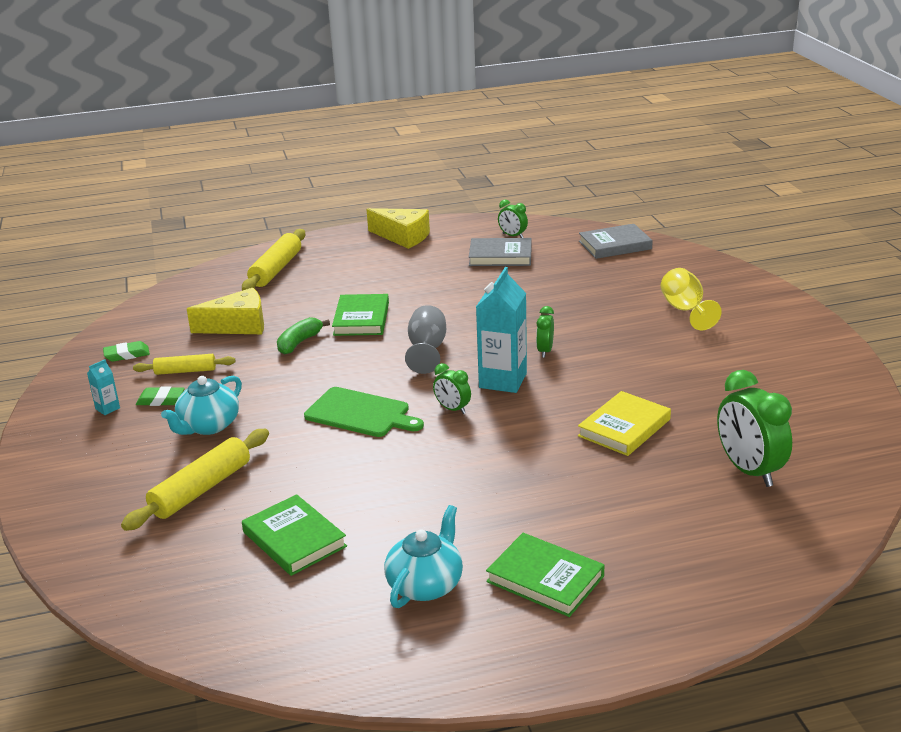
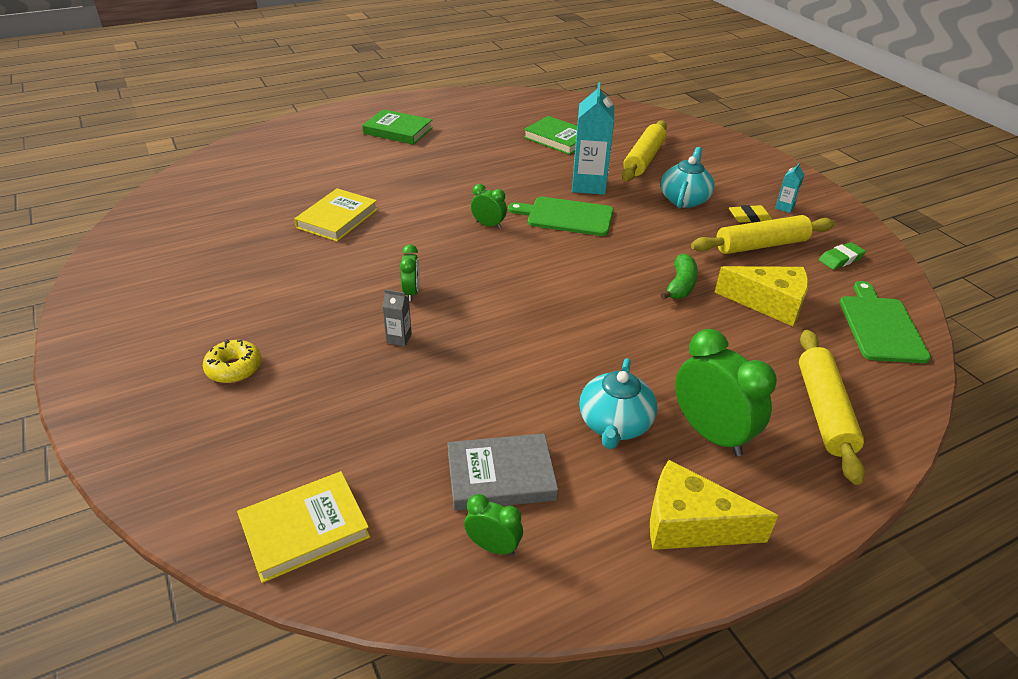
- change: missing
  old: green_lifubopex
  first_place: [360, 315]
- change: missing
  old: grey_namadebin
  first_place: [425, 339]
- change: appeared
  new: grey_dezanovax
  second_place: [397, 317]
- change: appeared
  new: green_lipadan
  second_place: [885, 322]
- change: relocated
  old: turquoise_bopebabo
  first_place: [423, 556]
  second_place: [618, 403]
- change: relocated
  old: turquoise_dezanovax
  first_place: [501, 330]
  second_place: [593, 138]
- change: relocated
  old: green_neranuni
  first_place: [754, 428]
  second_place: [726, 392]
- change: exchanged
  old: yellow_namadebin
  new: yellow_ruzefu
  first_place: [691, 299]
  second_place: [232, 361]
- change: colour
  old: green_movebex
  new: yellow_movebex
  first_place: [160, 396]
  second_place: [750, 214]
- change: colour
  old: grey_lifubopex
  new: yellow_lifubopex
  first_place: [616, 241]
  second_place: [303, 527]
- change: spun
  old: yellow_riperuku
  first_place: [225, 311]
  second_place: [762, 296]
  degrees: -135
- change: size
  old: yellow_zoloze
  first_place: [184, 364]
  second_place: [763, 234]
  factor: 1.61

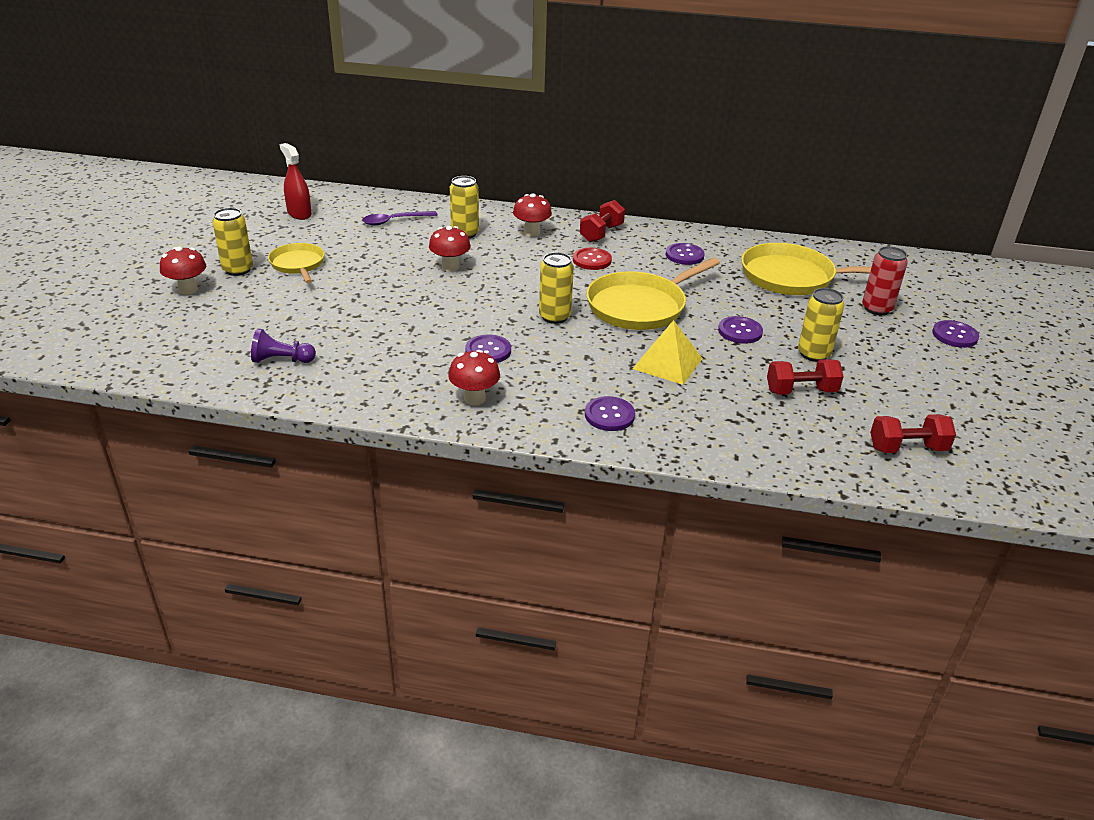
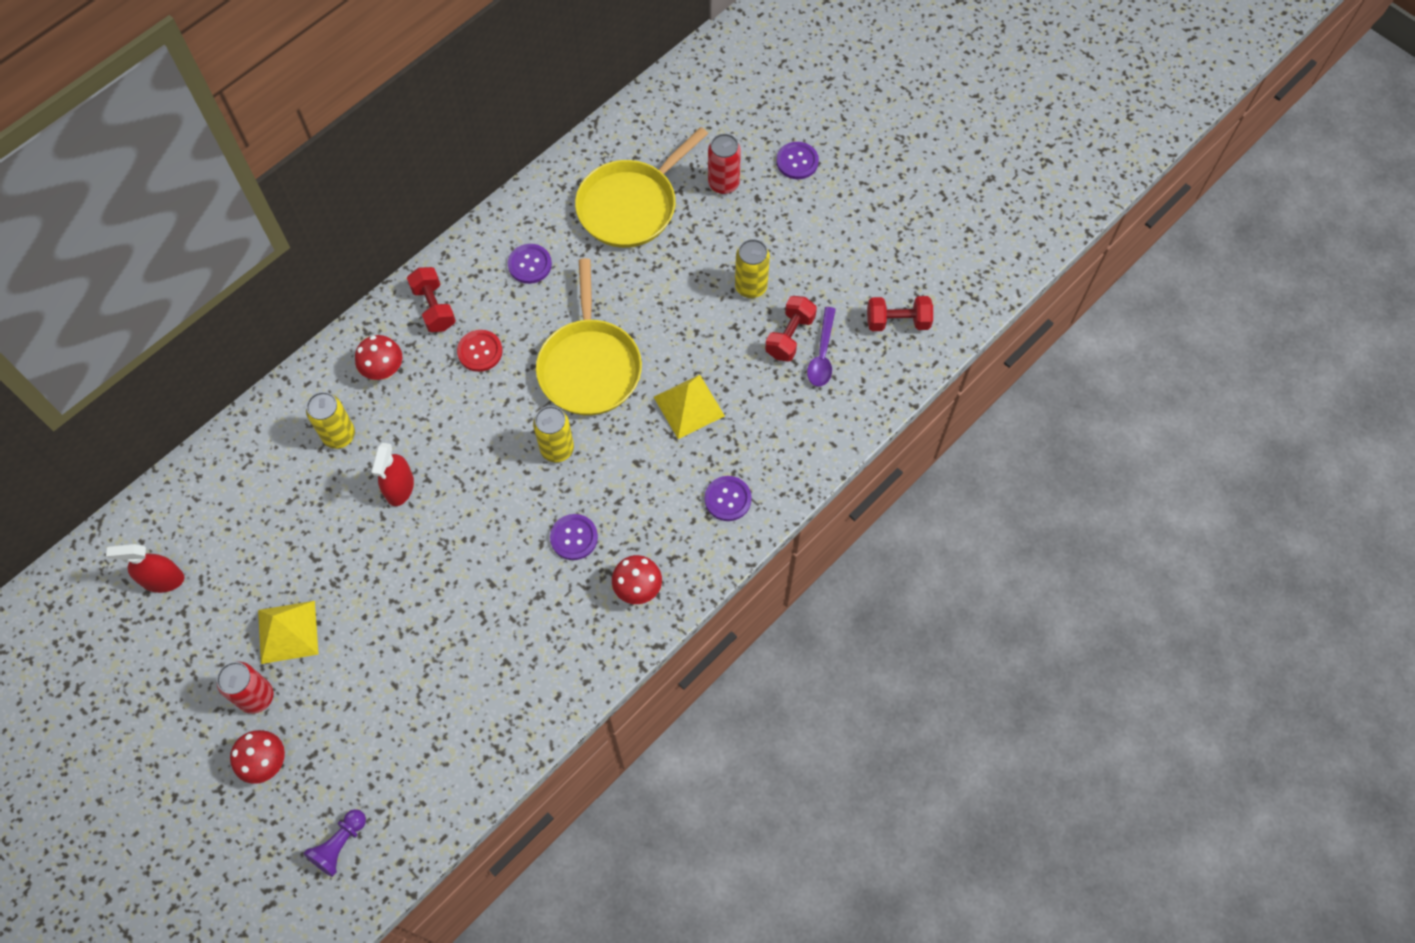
- change: missing
  old: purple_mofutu
  first_place: [740, 330]
- change: relocated
  old: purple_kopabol
  first_place: [283, 345]
  second_place: [334, 843]
- change: relocated
  old: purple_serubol
  first_place: [399, 218]
  second_place: [821, 347]
- change: exchanged
  old: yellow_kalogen
  new: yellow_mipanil
  first_place: [296, 263]
  second_place: [288, 632]
- change: exchanged
  old: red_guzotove
  new: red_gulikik
  first_place: [450, 249]
  second_place: [392, 474]
- change: colour
  old: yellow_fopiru
  new: red_fopiru
  first_place: [232, 242]
  second_place: [245, 688]
- change: spun
  old: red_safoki
  first_place: [913, 433]
  second_place: [900, 313]
  degrees: 60

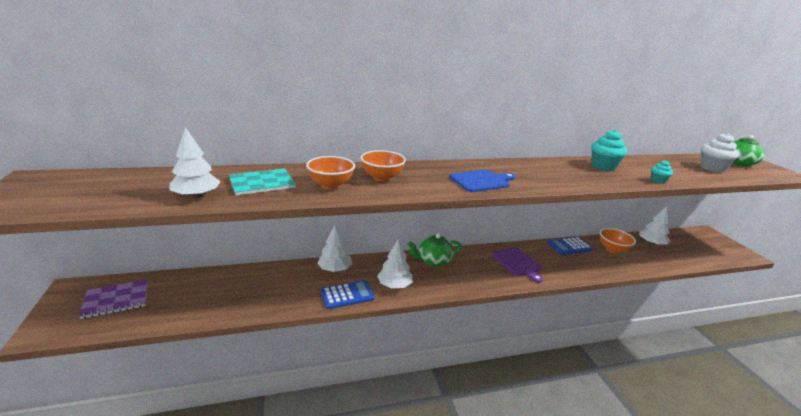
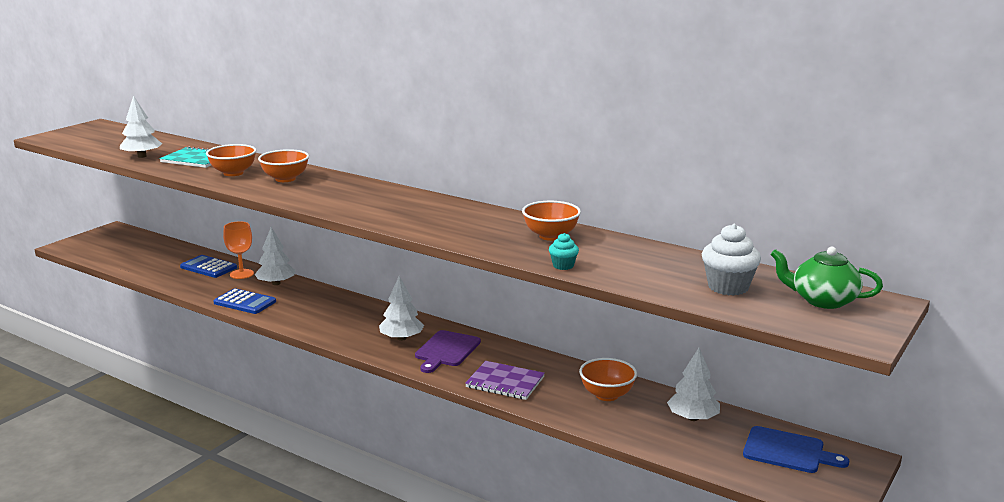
- change: missing
  old: green_bopebabo
  first_place: [434, 249]
- change: appeared
  new: orange_namadebin
  second_place: [238, 250]
- change: relocated
  old: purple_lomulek
  first_place: [113, 299]
  second_place: [505, 380]
- change: relocated
  old: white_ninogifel
  first_place: [395, 263]
  second_place: [401, 308]
- change: relocated
  old: blue_lipadan
  first_place: [482, 181]
  second_place: [796, 449]
- change: relocated
  old: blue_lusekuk
  first_place: [570, 246]
  second_place: [208, 266]
- change: exchanged
  old: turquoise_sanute
  new: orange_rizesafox
  first_place: [609, 150]
  second_place: [551, 221]

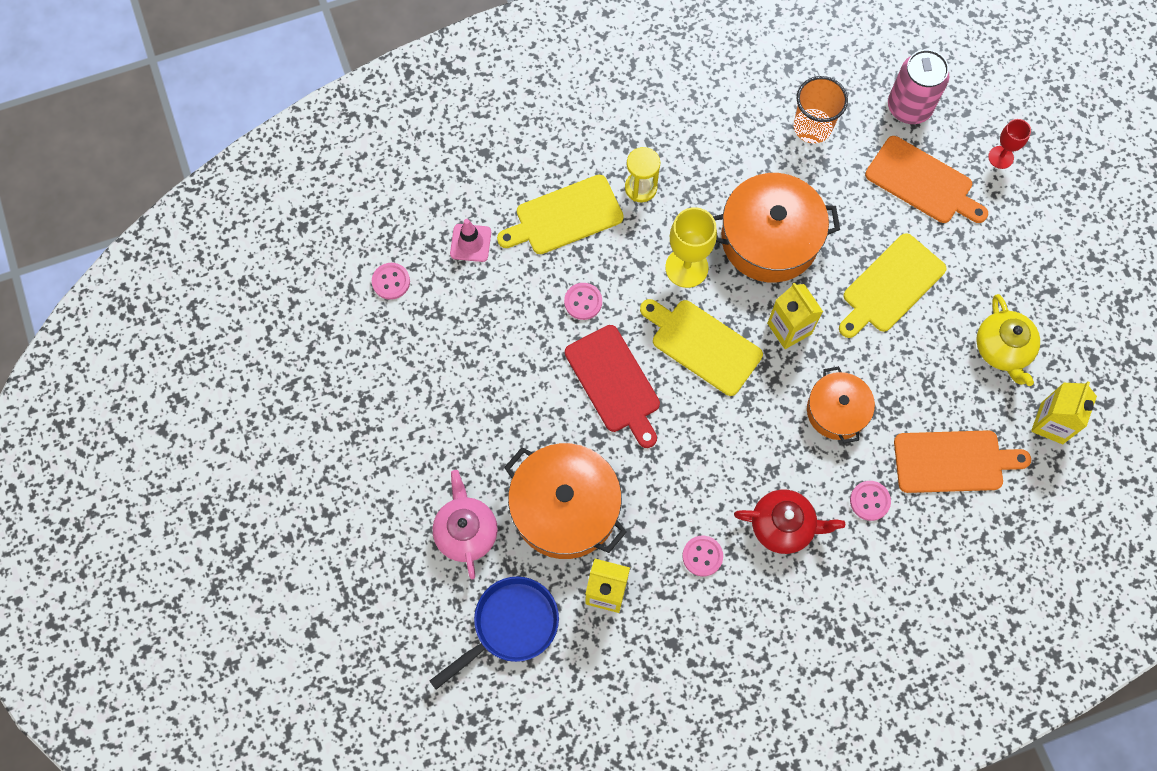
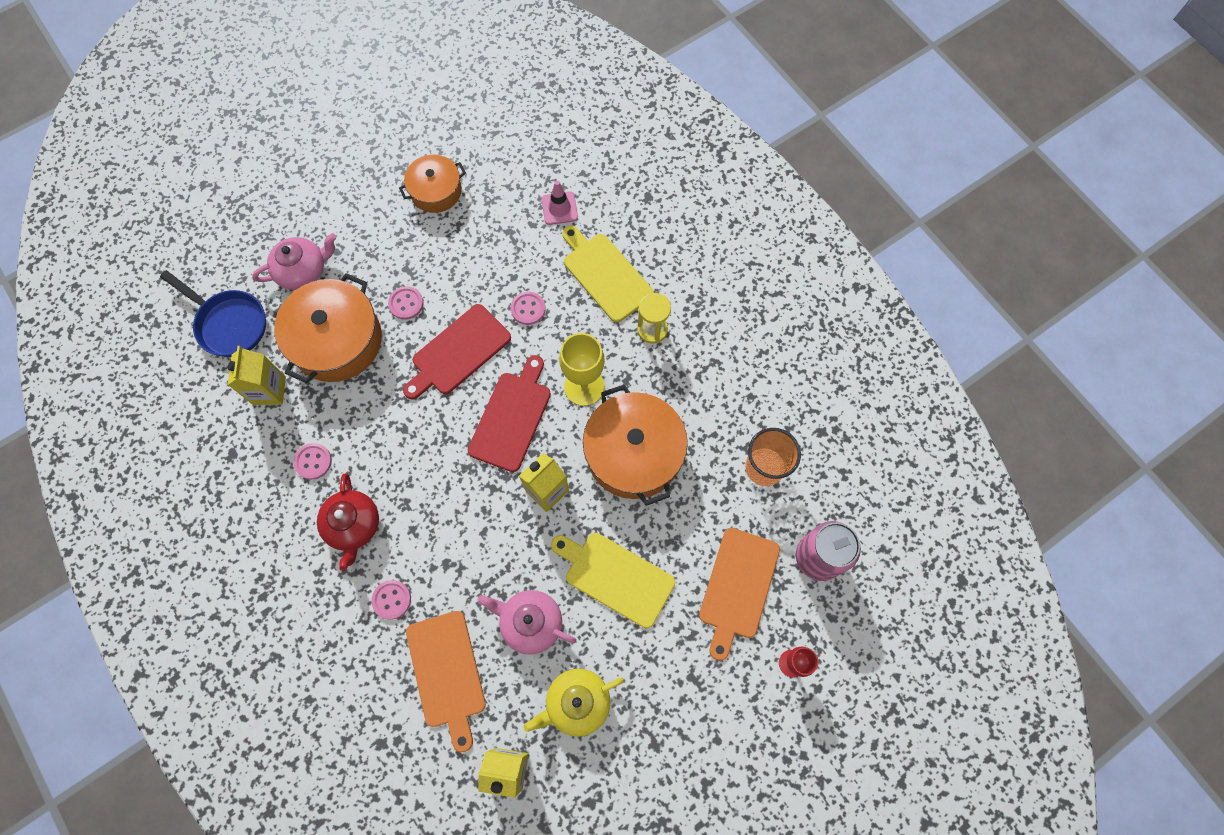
- change: appeared
  new: pink_bopebabo
  second_place: [526, 622]
- change: relocated
  old: pink_mofutu
  first_place: [391, 281]
  second_place: [405, 303]
- change: relocated
  old: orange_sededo
  first_place: [841, 404]
  second_place: [432, 183]
- change: colour
  old: yellow_lipadan
  new: red_lipadan
  first_place: [701, 347]
  second_place: [509, 413]

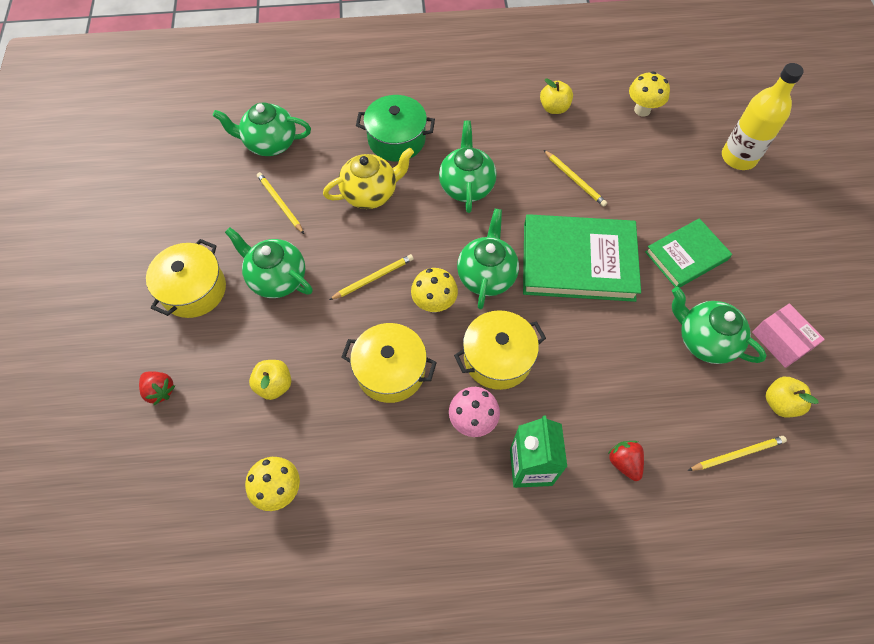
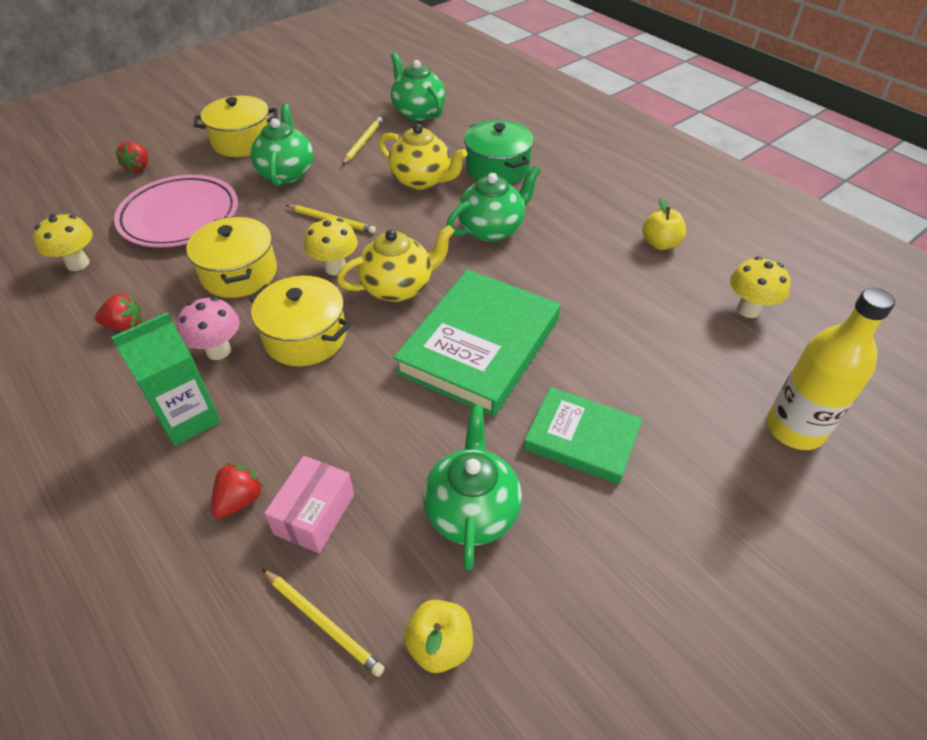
- change: missing
  old: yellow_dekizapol
  first_place: [575, 178]
- change: appeared
  new: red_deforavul
  second_place: [118, 312]
- change: relocated
  old: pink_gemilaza
  first_place: [788, 335]
  second_place: [309, 504]
- change: exchanged
  old: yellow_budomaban
  new: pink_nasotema
  first_place: [270, 380]
  second_place: [176, 211]
- change: colour
  old: green_bopebabo
  new: yellow_bopebabo
  first_place: [488, 259]
  second_place: [396, 263]
- change: spun
  old: green_lifubopex
  first_place: [582, 258]
  second_place: [476, 343]
  degrees: 60

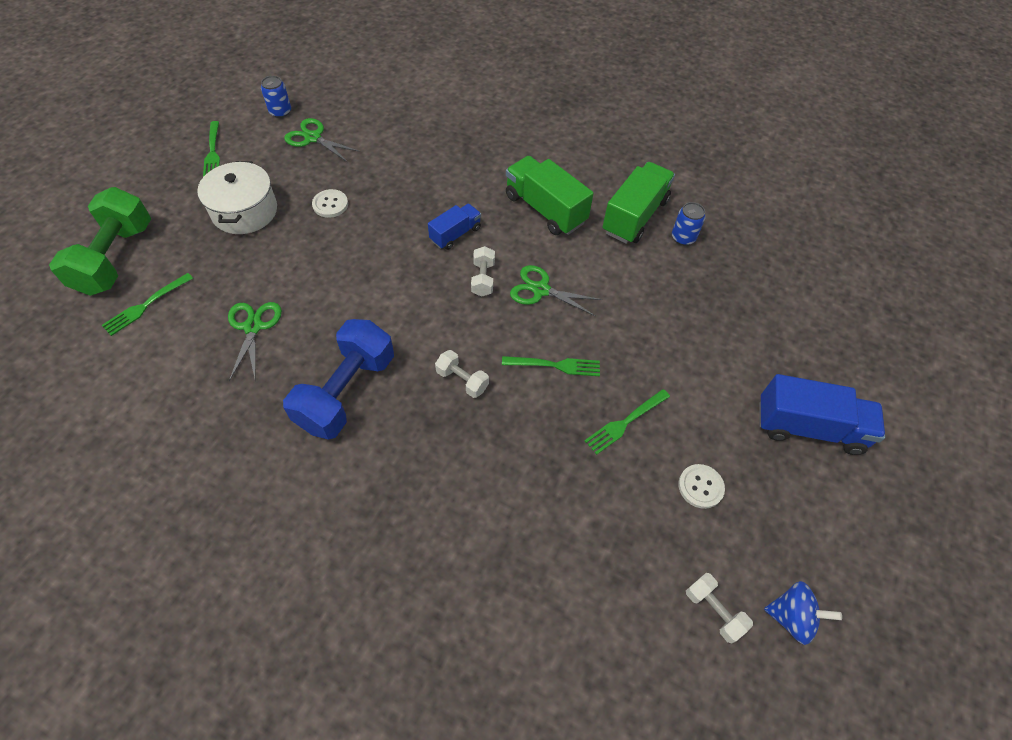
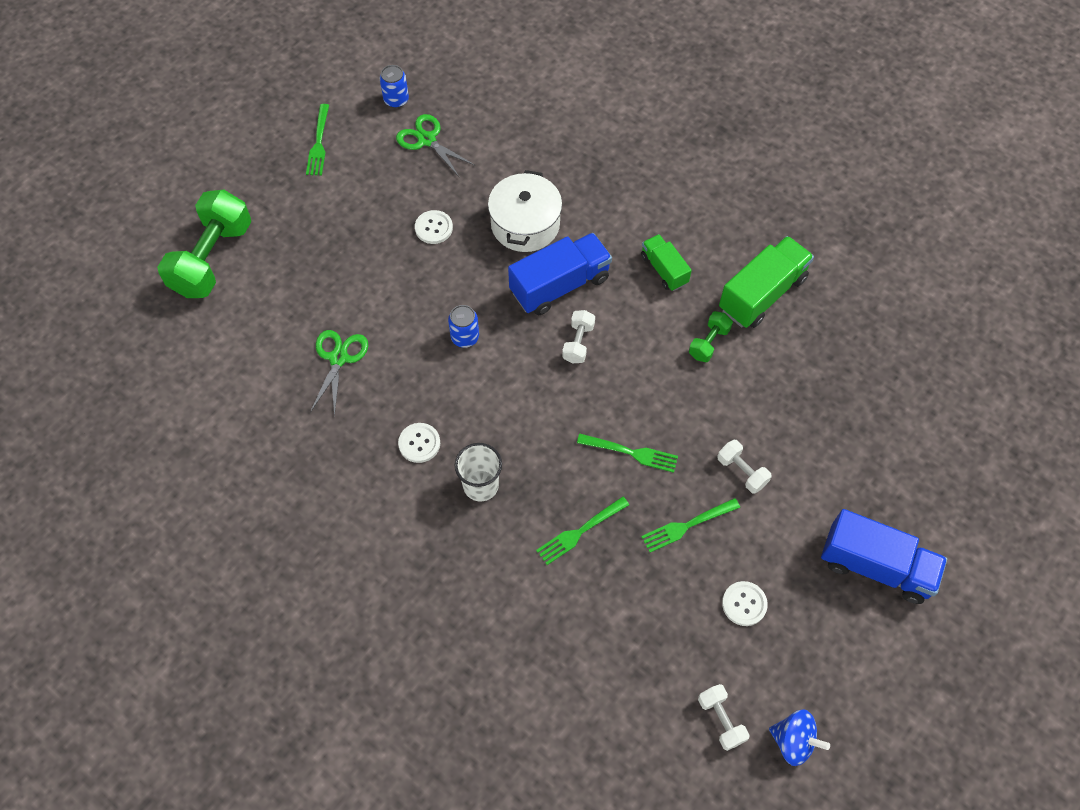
- change: missing
  old: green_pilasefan
  first_place: [556, 290]
- change: appeared
  new: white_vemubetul
  second_place: [478, 472]
- change: appeared
  new: green_safoki
  second_place: [711, 336]
- change: relocated
  old: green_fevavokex
  first_place: [147, 304]
  second_place: [582, 530]
- change: relocated
  old: white_sededo
  first_place: [237, 197]
  second_place: [525, 211]
- change: relocated
  old: white_safoki
  first_place: [462, 374]
  second_place: [744, 467]
- change: relocated
  old: blue_fopiru
  first_place: [689, 223]
  second_place: [463, 326]
- change: exchanged
  old: blue_safoki
  new: white_mofutu
  first_place: [338, 379]
  second_place: [419, 443]
- change: size
  old: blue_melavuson
  first_place: [454, 227]
  second_place: [560, 274]
  factor: 1.71
- change: size
  old: green_melavuson
  first_place: [550, 195]
  second_place: [666, 262]
  factor: 0.58

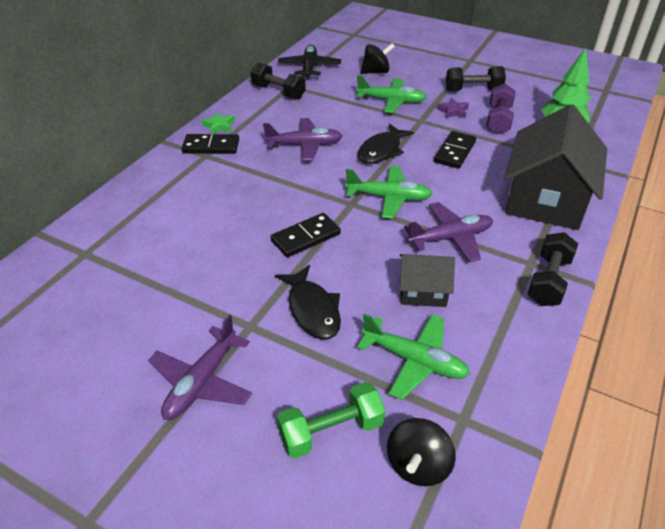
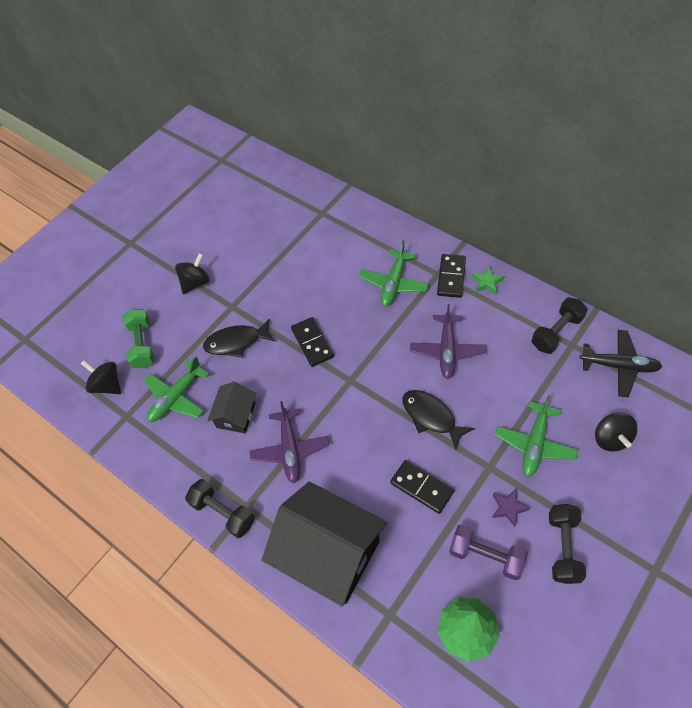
- change: relocated
  old: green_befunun
  first_place: [389, 192]
  second_place: [394, 273]
- change: exchanged
  old: purple_befunun
  new: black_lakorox
  first_place: [200, 367]
  second_place: [192, 273]

